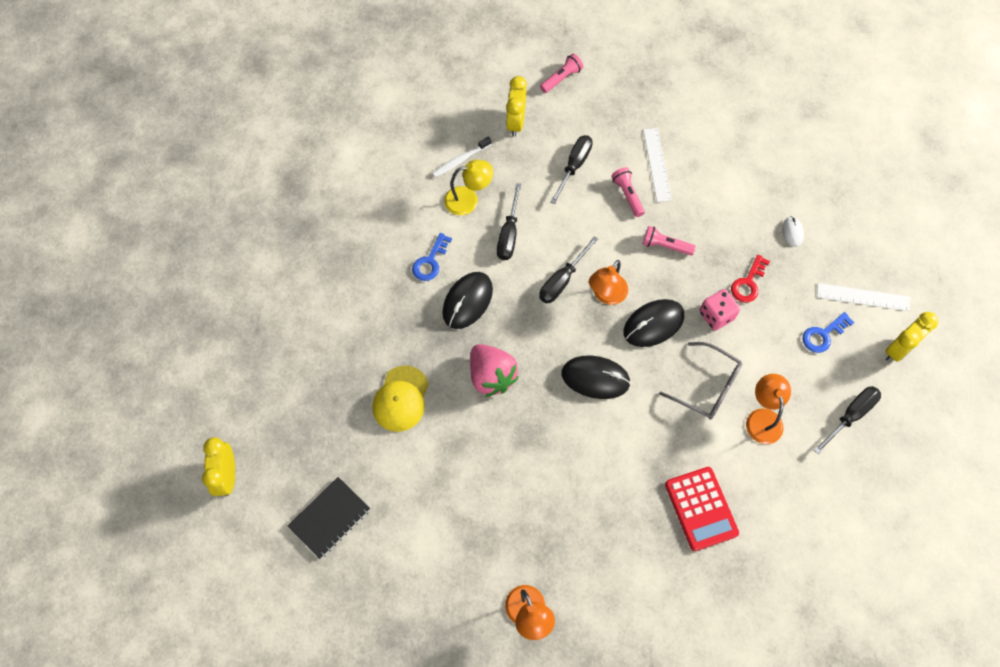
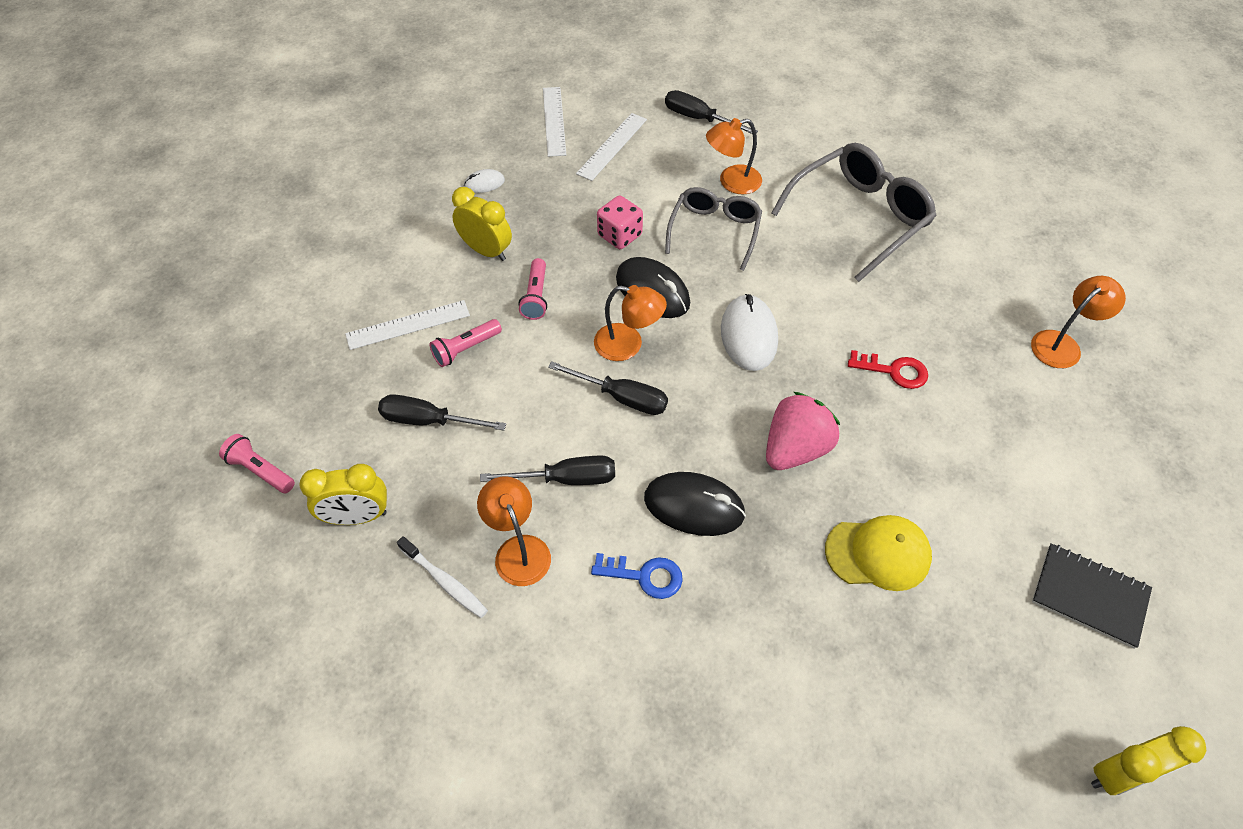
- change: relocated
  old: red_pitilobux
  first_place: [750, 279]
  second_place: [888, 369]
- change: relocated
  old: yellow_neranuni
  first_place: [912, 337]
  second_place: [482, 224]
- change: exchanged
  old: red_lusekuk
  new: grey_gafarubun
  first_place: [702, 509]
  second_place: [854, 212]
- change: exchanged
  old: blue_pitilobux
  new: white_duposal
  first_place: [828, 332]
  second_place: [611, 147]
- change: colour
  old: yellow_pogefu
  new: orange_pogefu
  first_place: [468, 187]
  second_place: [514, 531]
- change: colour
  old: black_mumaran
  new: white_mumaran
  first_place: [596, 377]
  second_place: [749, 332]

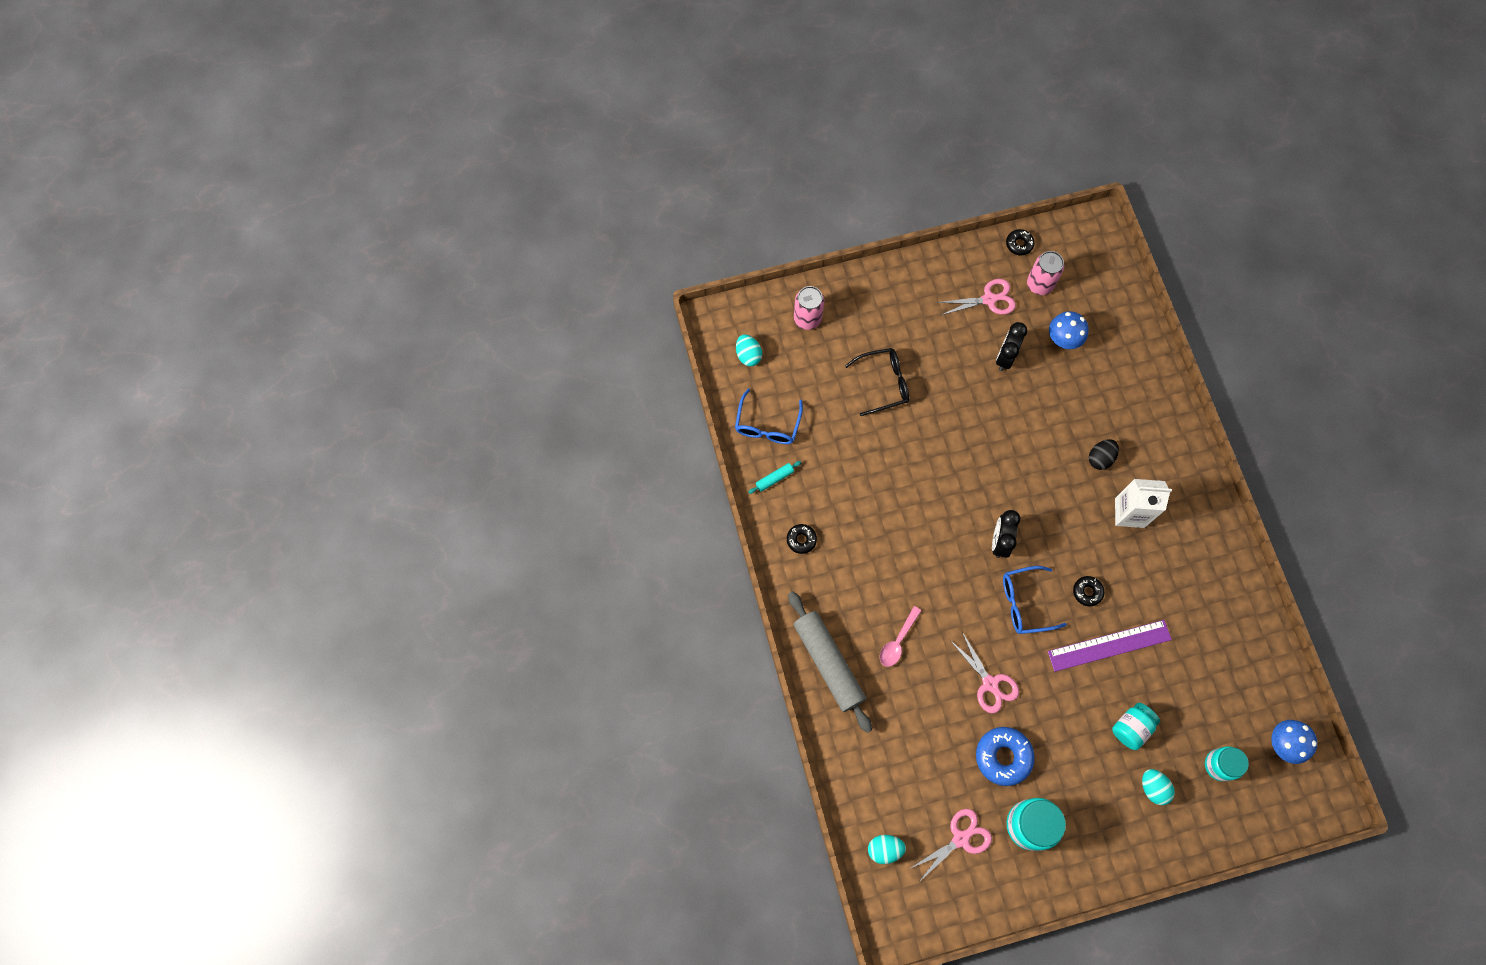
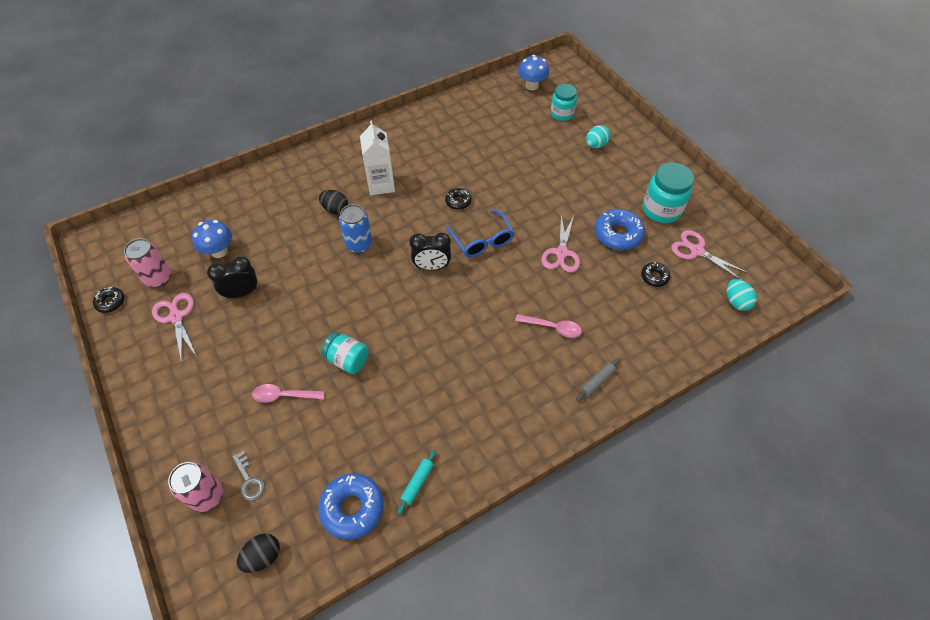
- change: missing
  old: purple_duposal
  first_place: [1110, 646]
- change: appeared
  new: grey_pitilobux
  second_place: [248, 476]
- change: appeared
  new: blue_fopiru
  second_place: [355, 228]
- change: relocated
  old: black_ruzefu
  first_place: [802, 539]
  second_place: [656, 274]
- change: relocated
  old: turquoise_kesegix
  first_place: [1136, 726]
  second_place: [345, 353]
- change: exchanged
  old: blue_gafarubun
  new: blue_ruzefu
  first_place: [769, 416]
  second_place: [351, 506]
- change: exchanged
  old: black_gafarubun
  new: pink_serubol
  first_place: [877, 382]
  second_place: [288, 393]
- change: colour
  old: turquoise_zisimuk
  new: black_zisimuk
  first_place: [749, 350]
  second_place: [258, 553]
- change: spun
  old: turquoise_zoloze
  first_place: [774, 477]
  second_place: [417, 482]
  degrees: 75
- change: spun
  old: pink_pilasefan
  first_place: [984, 673]
  second_place: [560, 243]
  degrees: 150
- change: spun
  old: black_neranuni
  first_place: [1011, 346]
  second_place: [232, 277]
  degrees: 150
- change: size
  old: grey_zoloze
  first_place: [830, 662]
  second_place: [598, 380]
  factor: 0.41

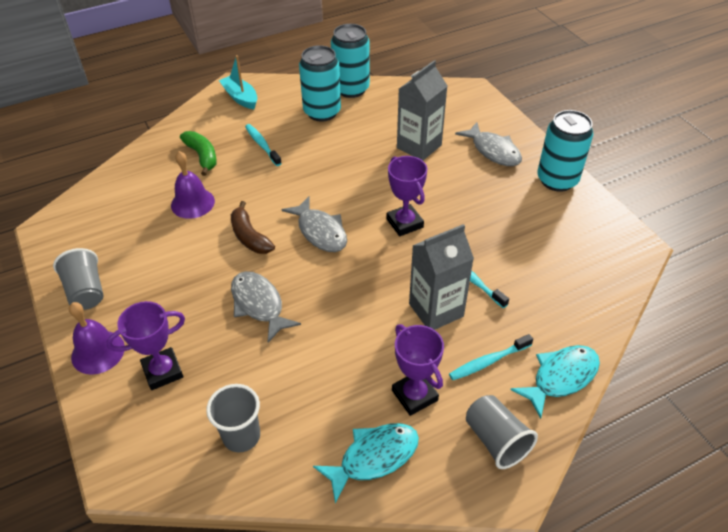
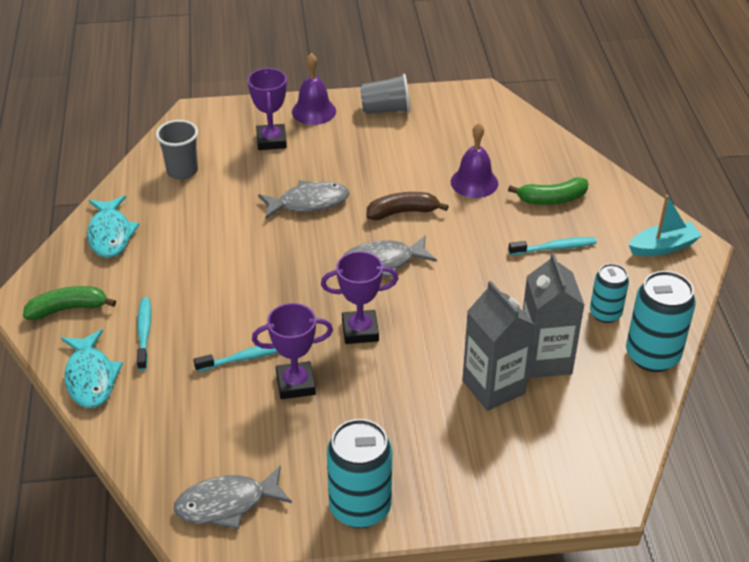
- change: relocated
  old: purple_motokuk
  first_place: [418, 370]
  second_place: [292, 351]
- change: relocated
  old: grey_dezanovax
  first_place: [441, 277]
  second_place: [553, 315]
- change: relocated
  old: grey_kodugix
  first_place: [488, 144]
  second_place: [233, 497]
- change: exchanged
  old: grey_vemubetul
  new: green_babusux
  first_place: [502, 432]
  second_place: [69, 303]
- change: size
  old: turquoise_fopiru
  first_place: [320, 83]
  second_place: [609, 293]
  factor: 0.61

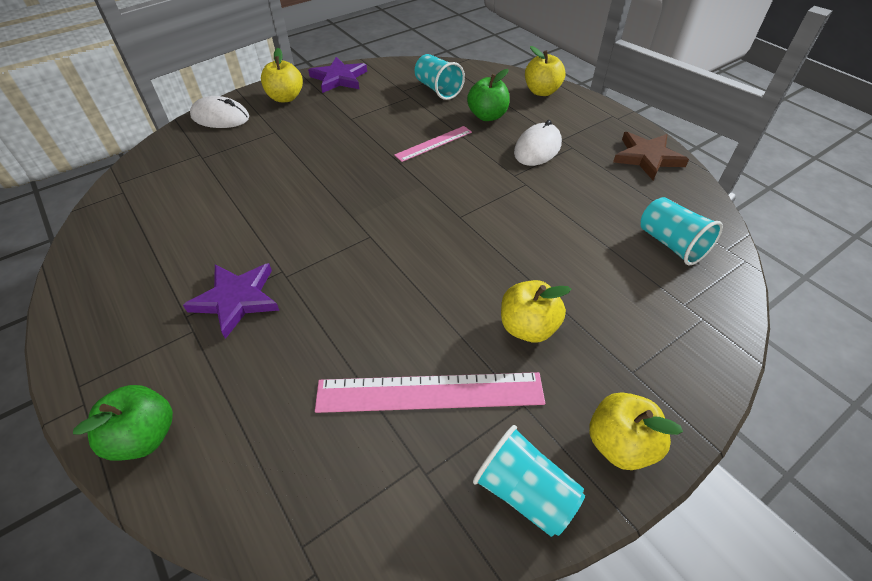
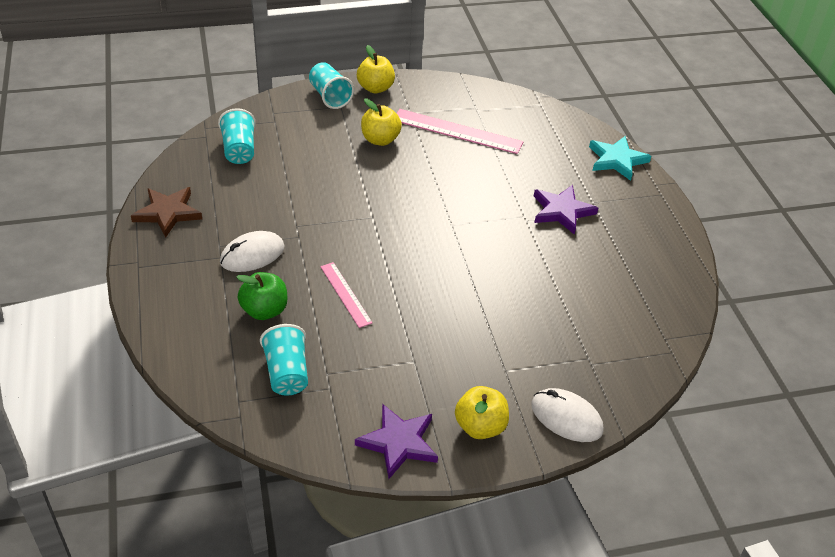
- change: missing
  old: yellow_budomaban
  first_place: [545, 71]
- change: relocated
  old: turquoise_vemubetul
  first_place: [529, 481]
  second_place: [331, 85]
- change: exchanged
  old: green_budomaban
  new: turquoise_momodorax
  first_place: [123, 423]
  second_place: [620, 158]
- change: spun
  old: pink_duposal
  first_place: [433, 144]
  second_place: [346, 295]
  degrees: 75

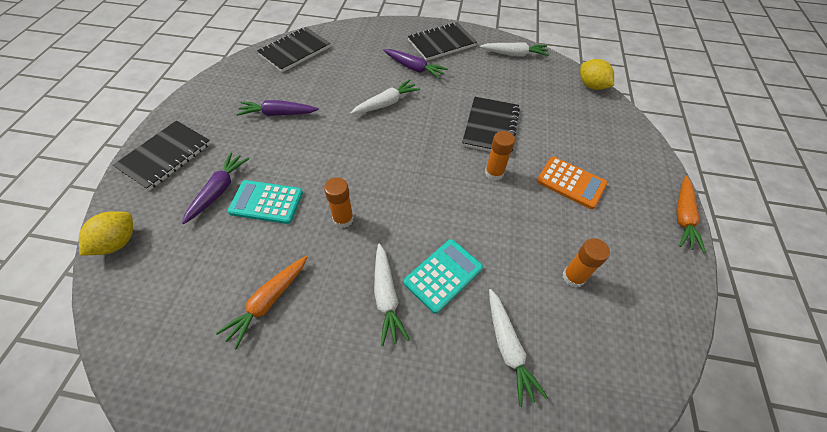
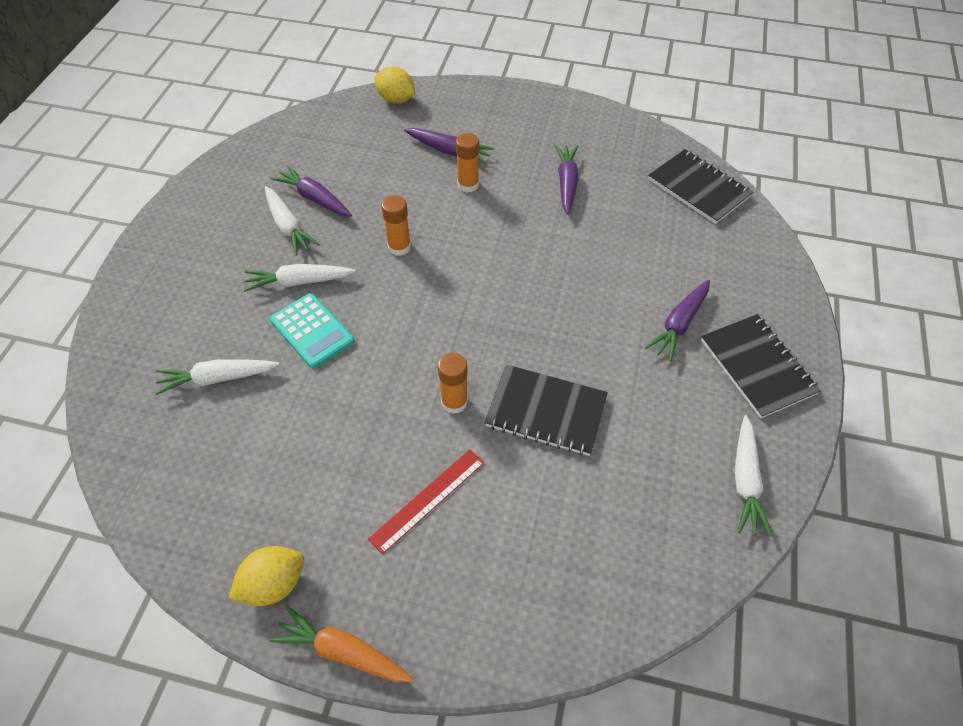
- change: missing
  old: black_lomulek
  first_place: [162, 156]
- change: missing
  old: turquoise_lusekuk
  first_place: [265, 202]
- change: relocated
  old: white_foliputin
  first_place: [385, 96]
  second_place: [292, 221]
- change: relocated
  old: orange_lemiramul
  first_place: [586, 262]
  second_place: [467, 163]
- change: relocated
  old: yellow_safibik
  first_place: [597, 74]
  second_place: [266, 576]
- change: exchanged
  old: orange_lusekuk
  new: red_duposal
  first_place: [572, 183]
  second_place: [426, 502]
- change: colour
  old: orange_foliputin
  new: purple_foliputin
  first_place: [261, 302]
  second_place: [311, 191]

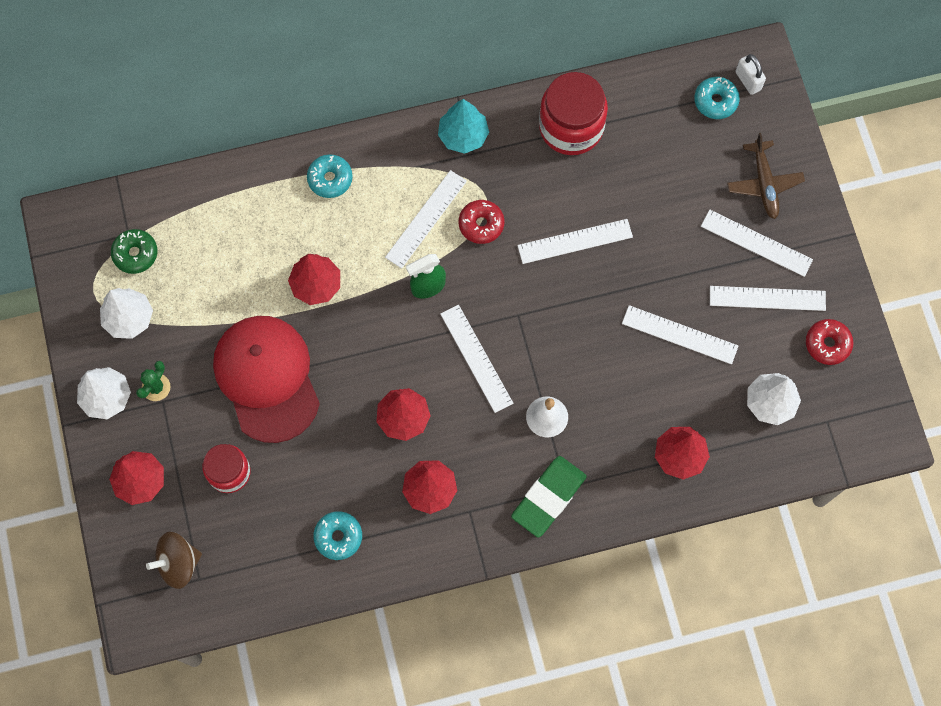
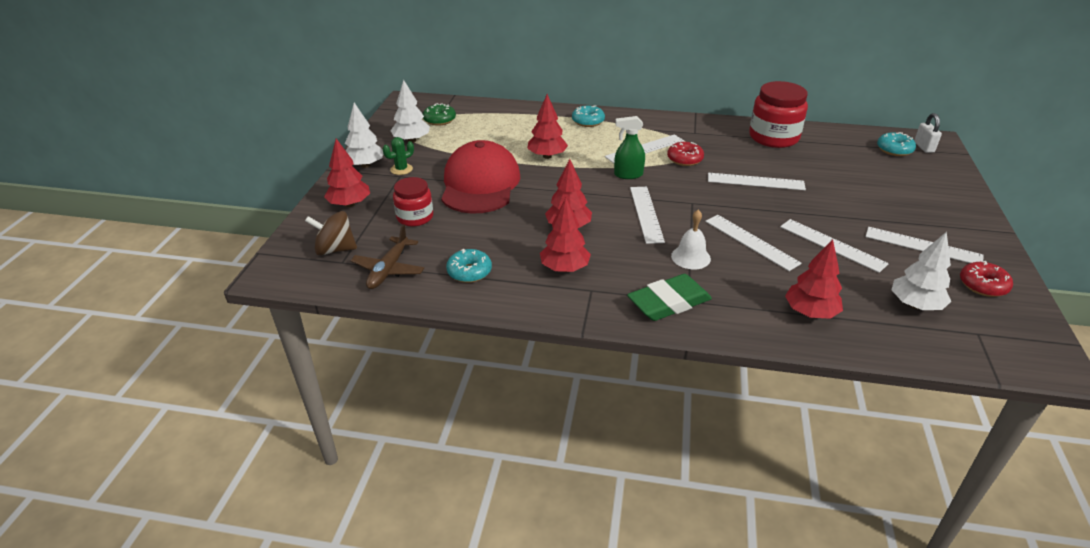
- change: missing
  old: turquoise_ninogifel
  first_place: [463, 126]
- change: relocated
  old: white_duposal
  first_place: [757, 243]
  second_place: [753, 243]
- change: relocated
  old: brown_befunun
  first_place: [766, 176]
  second_place: [387, 256]

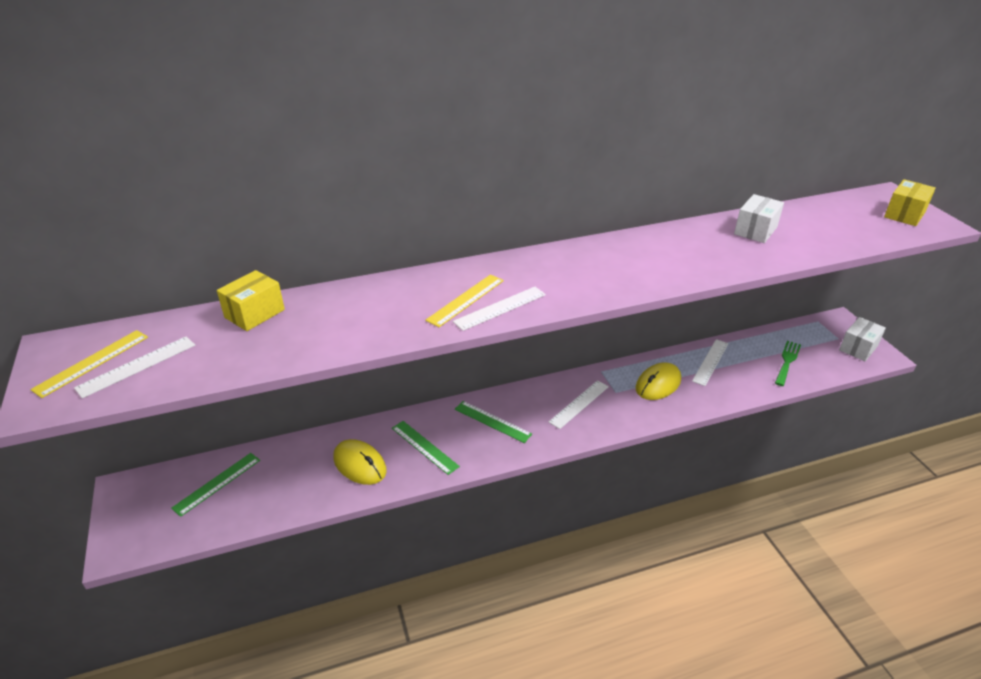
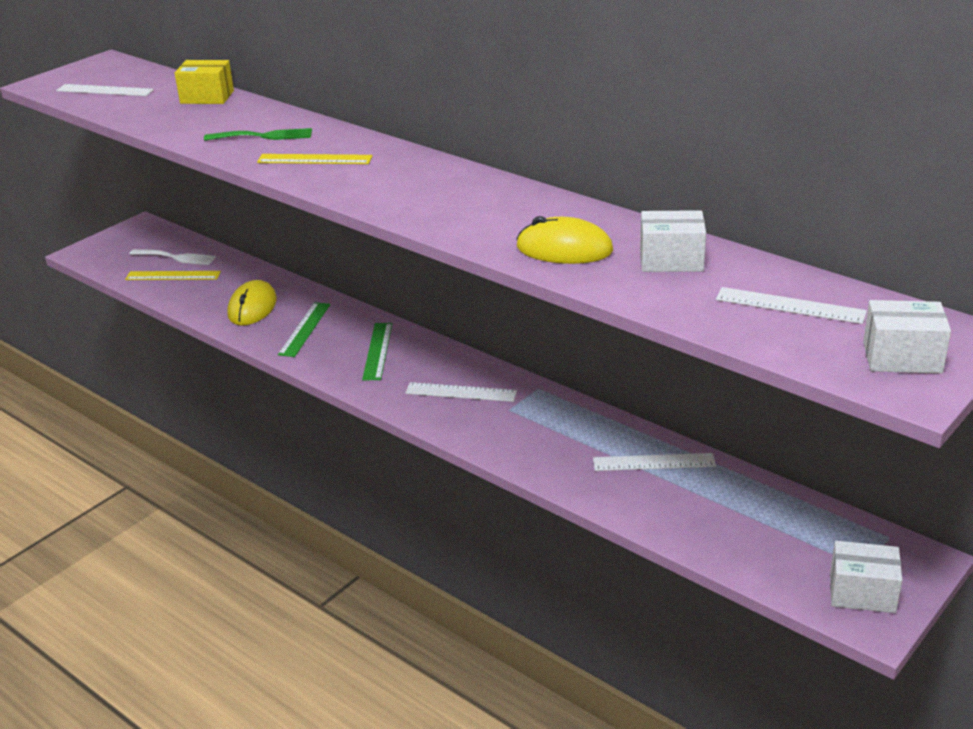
- change: relocated
  old: yellow_duposal
  first_place: [89, 364]
  second_place: [173, 275]
- change: relocated
  old: white_duposal
  first_place: [499, 309]
  second_place: [791, 305]
- change: relocated
  old: yellow_mumaran
  first_place: [658, 381]
  second_place: [564, 240]
- change: relocated
  old: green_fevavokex
  first_place: [788, 363]
  second_place: [258, 134]
- change: exchanged
  old: green_duposal
  new: white_fevavokex
  first_place: [215, 485]
  second_place: [172, 257]
- change: colour
  old: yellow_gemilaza
  new: white_gemilaza
  first_place: [910, 202]
  second_place: [907, 337]

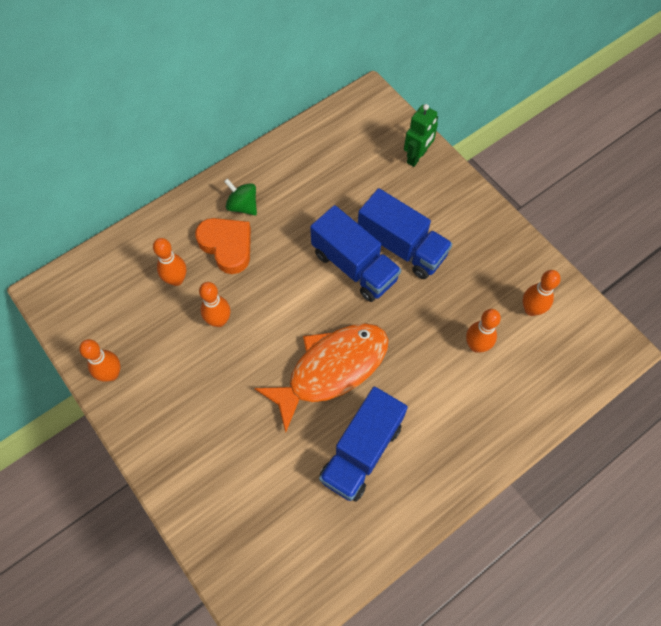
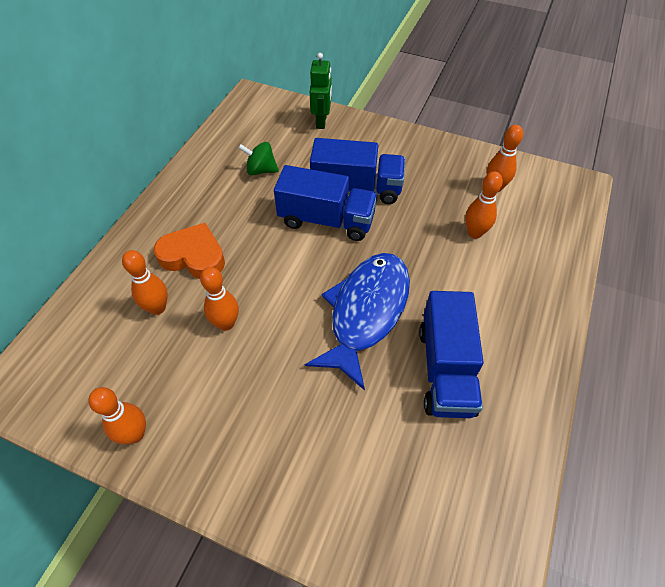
- change: relocated
  old: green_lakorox
  first_place: [240, 197]
  second_place: [258, 158]
- change: colour
  old: orange_kodugix
  new: blue_kodugix
  first_place: [321, 378]
  second_place: [357, 322]

